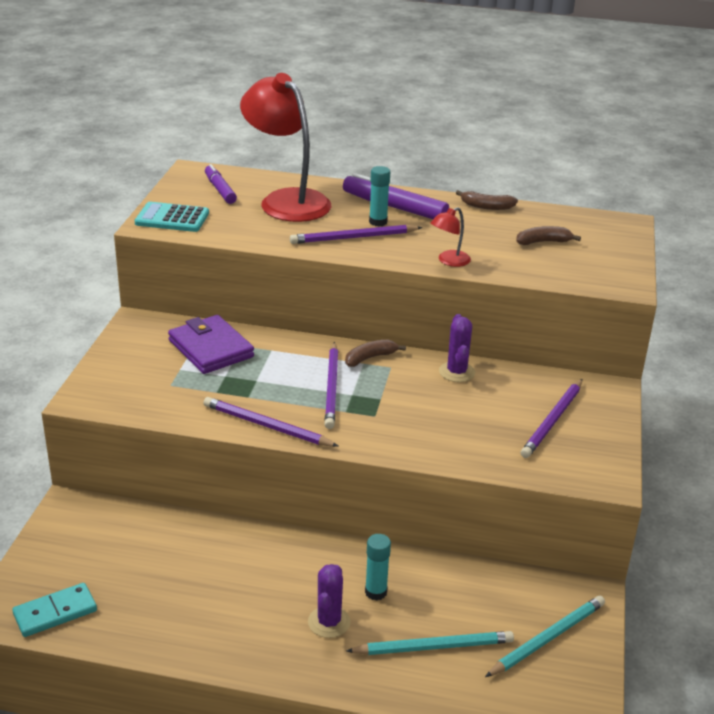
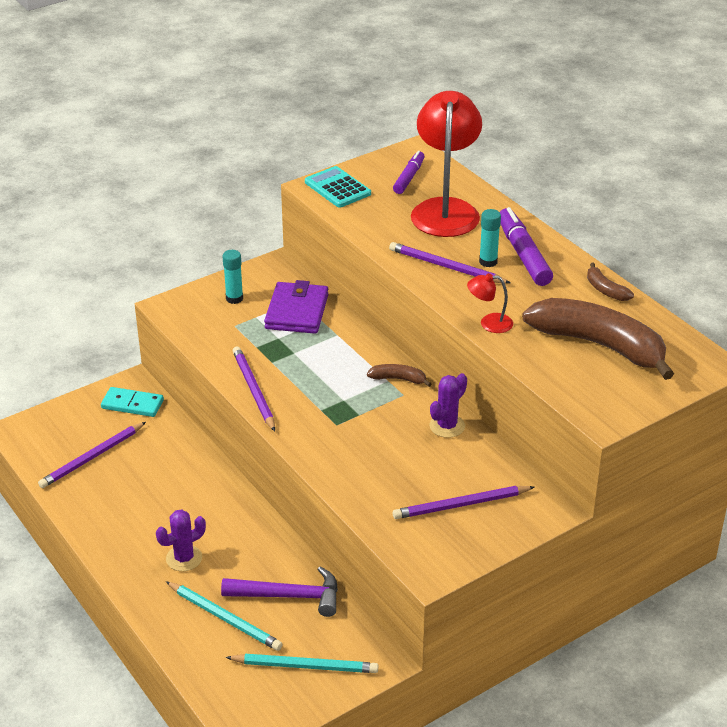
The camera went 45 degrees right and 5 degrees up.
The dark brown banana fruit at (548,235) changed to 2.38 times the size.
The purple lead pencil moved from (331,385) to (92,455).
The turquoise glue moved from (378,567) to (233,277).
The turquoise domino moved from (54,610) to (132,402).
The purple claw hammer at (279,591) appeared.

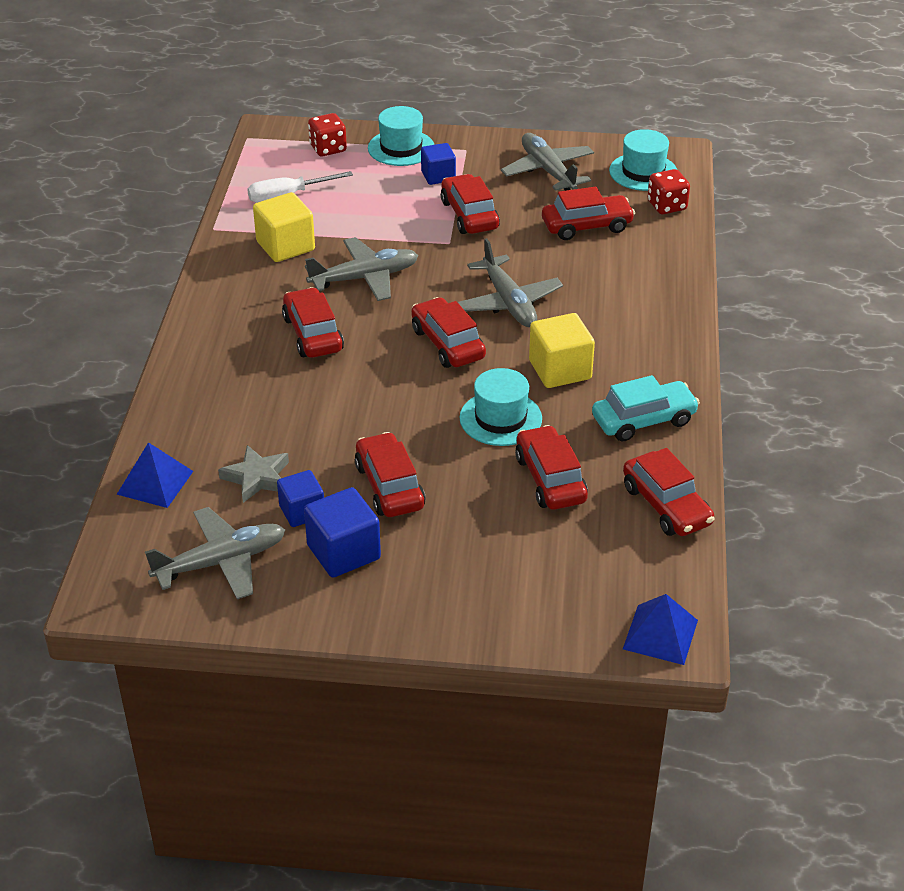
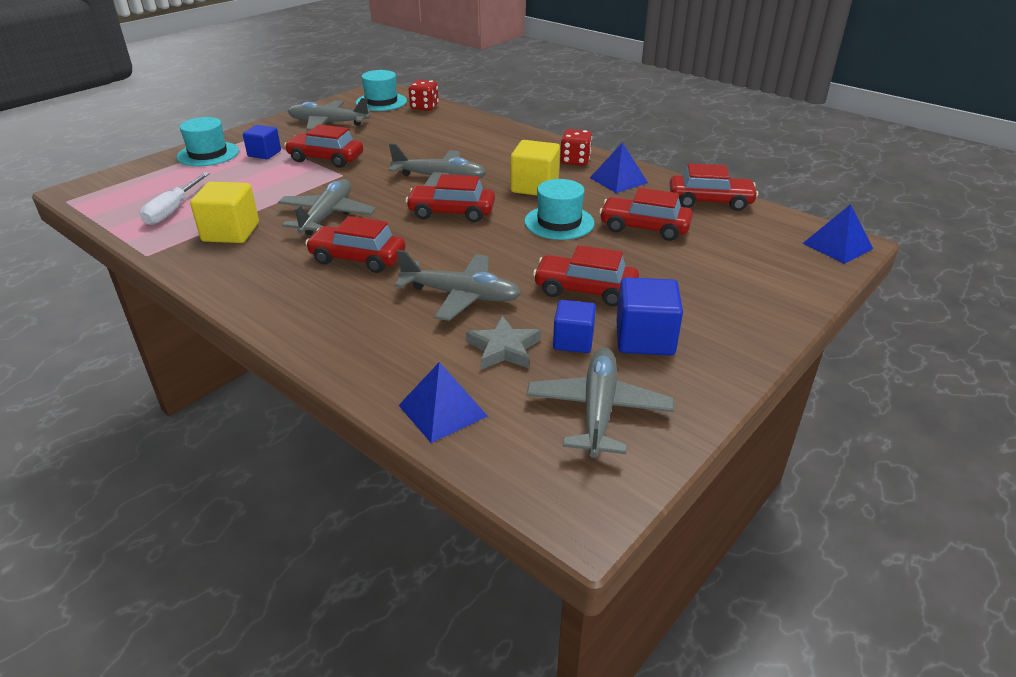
The camera went 55 degrees left and 5 degrees down.
The scarlet game die moved from (327,134) to (576,147).
The scarlet car at (588,213) disappeared.
The turquoise car at (646,408) was replaced by the cobalt pyramid shape at (619,167).
The gray plane at (458,285) appeared.

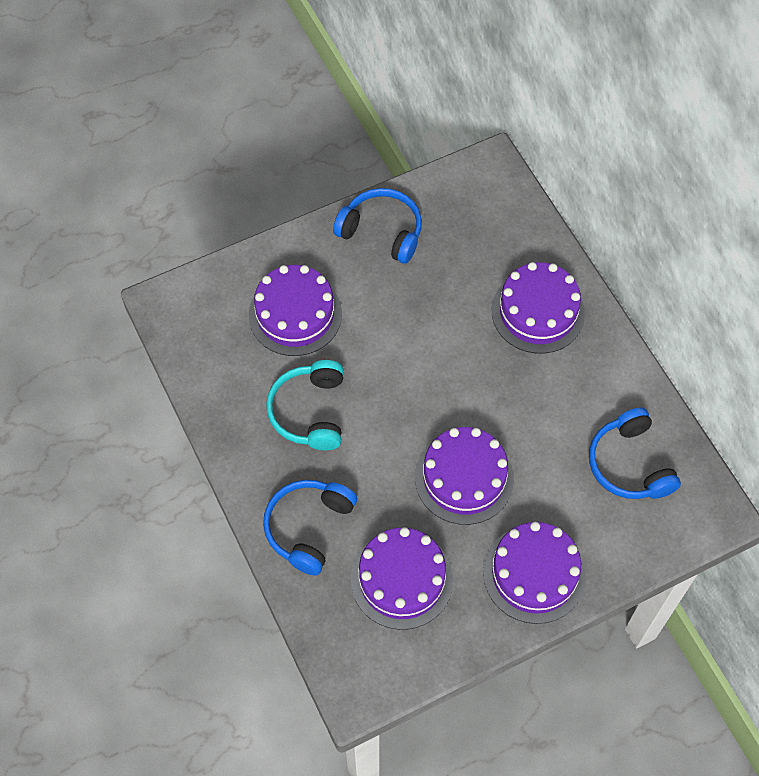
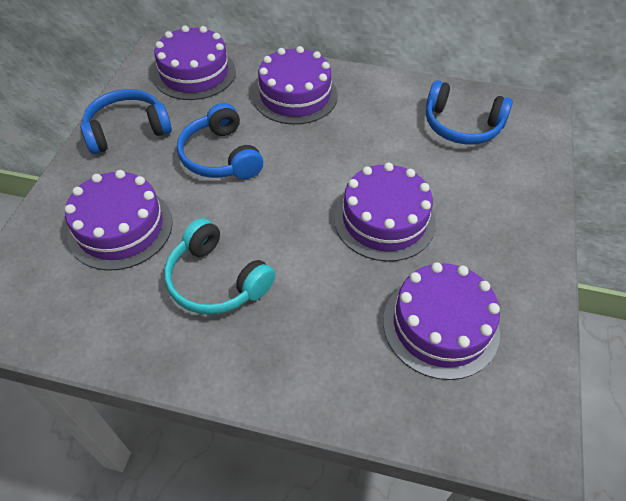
The camera went 50 degrees left and 10 degrees down.
The cobalt headphones moved from (310,528) to (220,141).
The purple cake moved from (534,573) to (194,63).

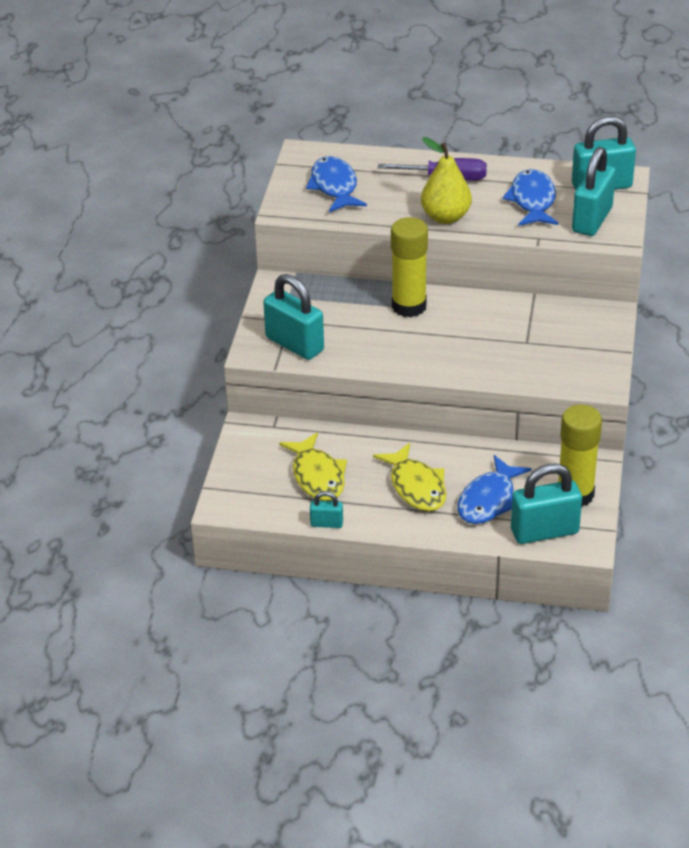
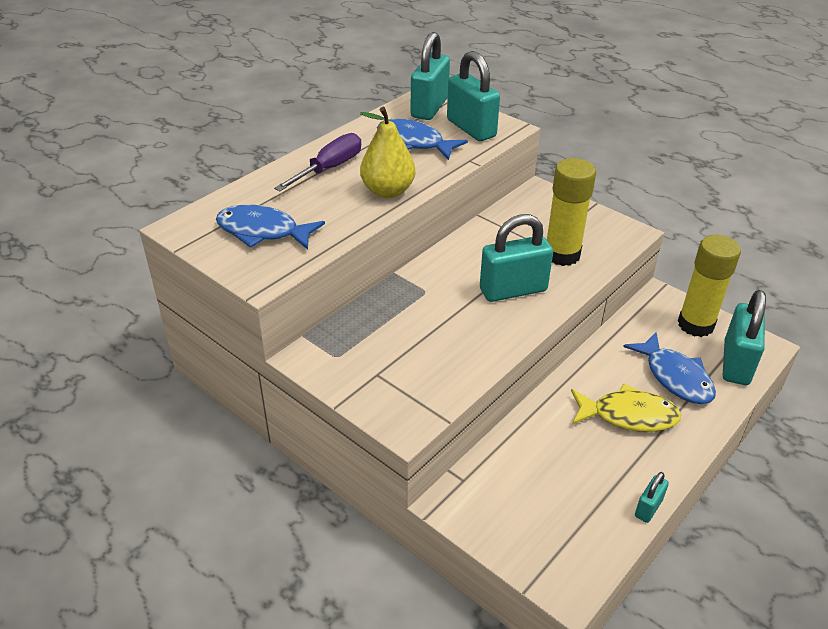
The camera went 60 degrees left and 0 degrees up.
The bright yellow glue moved from (409,267) to (571,212).
The turquoise lock moved from (293,317) to (516,258).
The bright yellow fish at (313,466) disappeared.

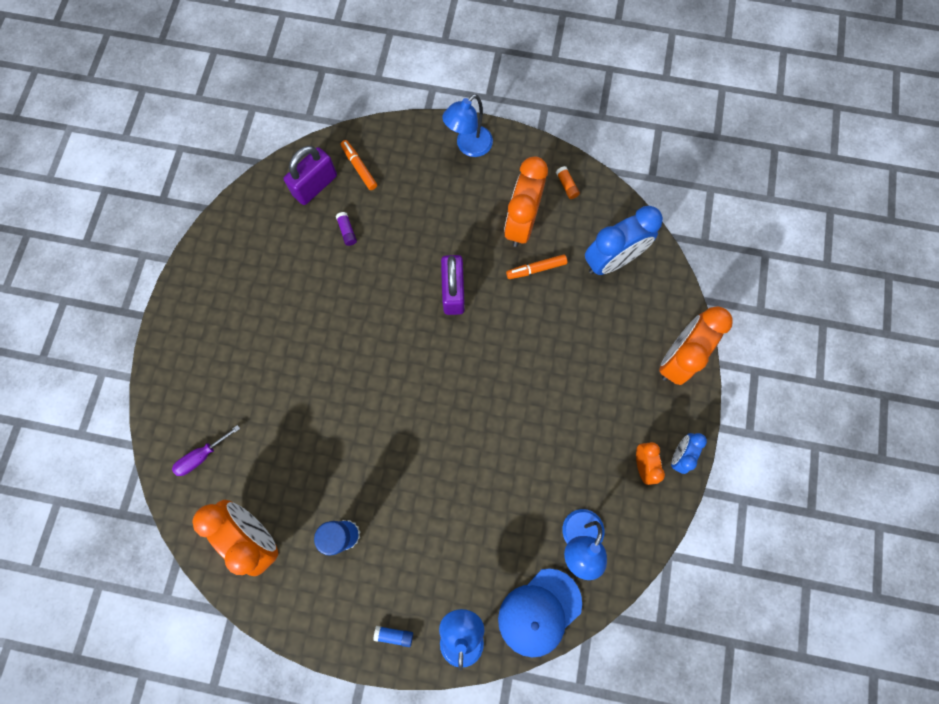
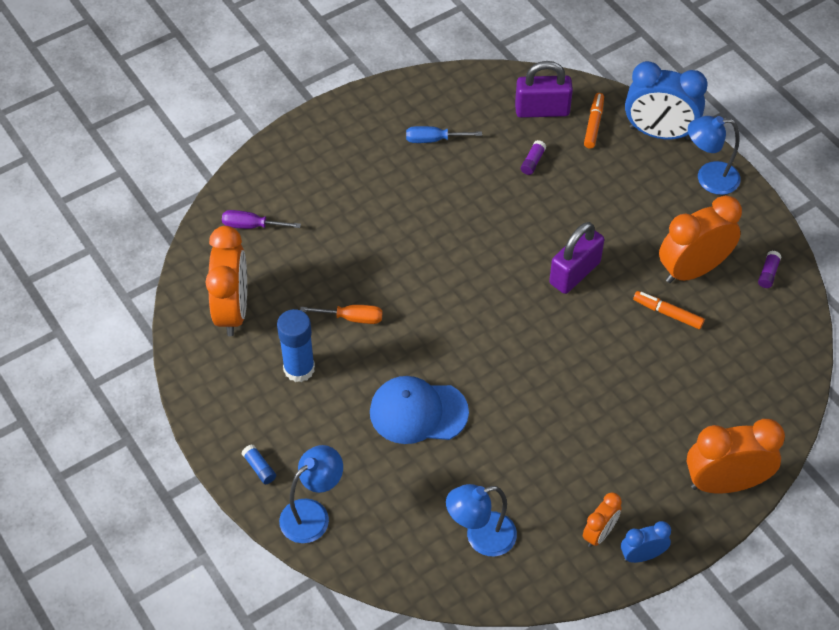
The camera went 45 degrees right and 20 degrees down.
The orange glue at (568,182) became the purple glue at (769,269).
The cobalt bedside clock moved from (624,240) to (666,100).
The cobalt peaked cap moved from (540,612) to (419,410).
The cobalt screwdriver at (444,134) appeared.
The orange screwdriver at (341,314) appeared.

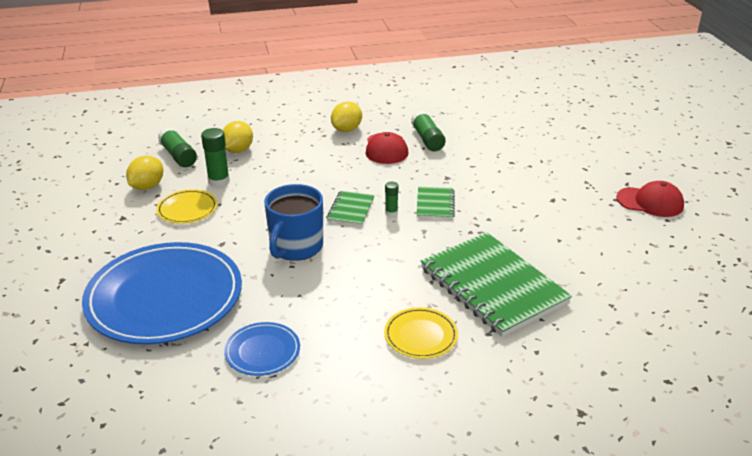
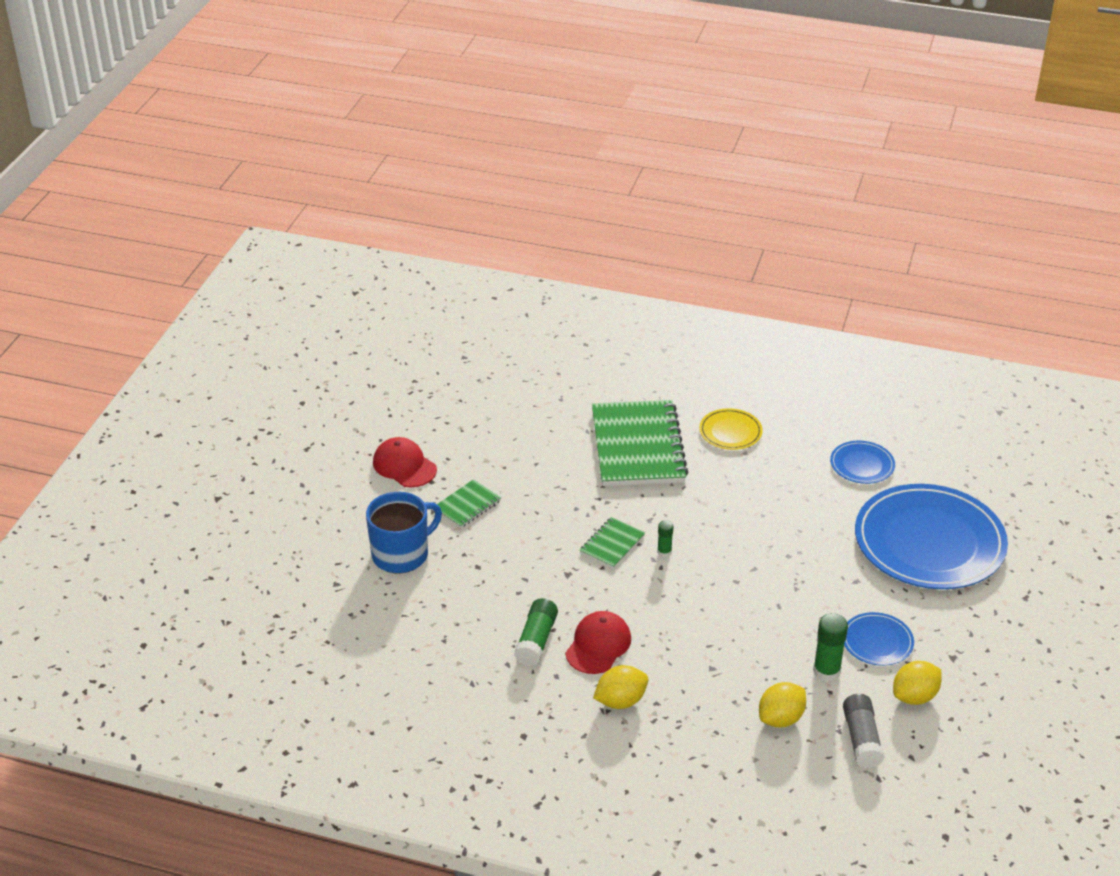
The camera went 150 degrees left and 5 degrees up.
The leaf-green glue at (177,147) became the gray glue at (864,731).
The cobalt tea mug moved from (293,222) to (404,532).
The bright yellow flat dish at (187,206) became the cobalt flat dish at (879,639).
The leaf-green exercise book moved from (350,208) to (469,503).

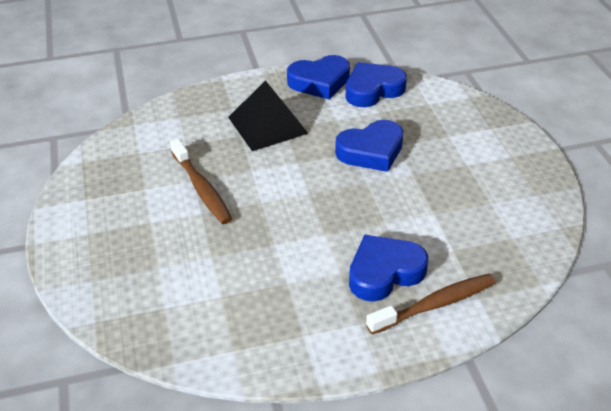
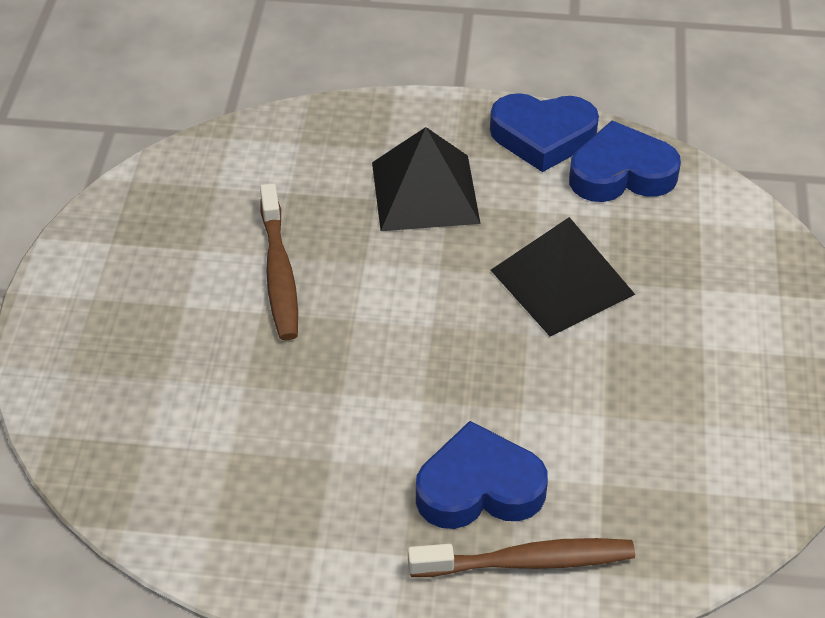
The camera went 20 degrees right and 5 degrees up.
The cobalt heart at (369,146) was replaced by the black pyramid shape at (563,277).

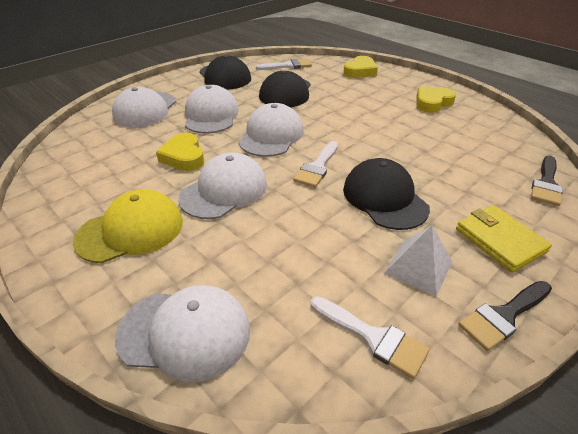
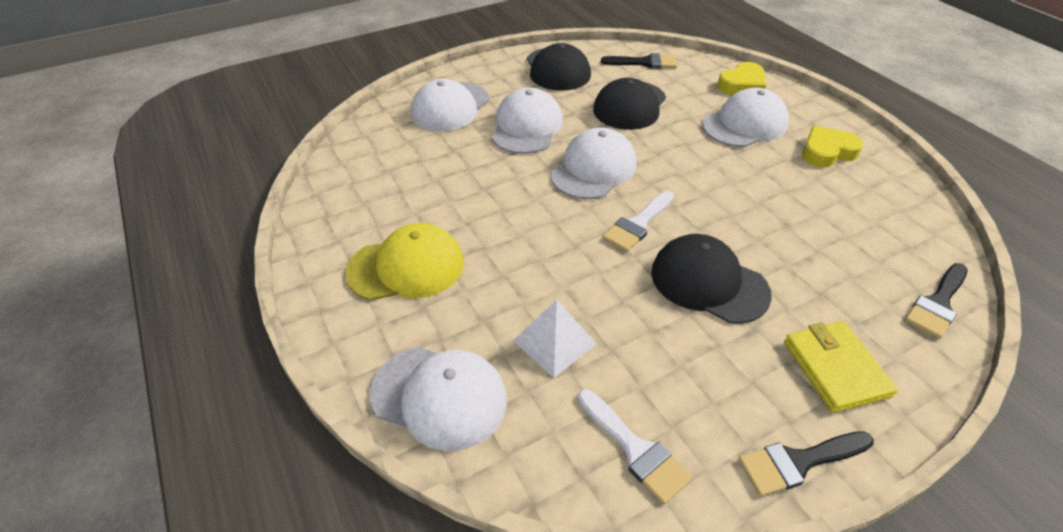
The camera went 15 degrees right and 5 degrees up.
The snow-white paintbrush at (284,64) became the black paintbrush at (639,61).
The bright yellow heart at (180,152) disappeared.
The snow-white peaked cap moved from (222,185) to (745,117).
The black peaked cap at (386,194) turned 45 degrees counterclockwise.
The snow-white pyramid shape moved from (418,261) to (555,339).

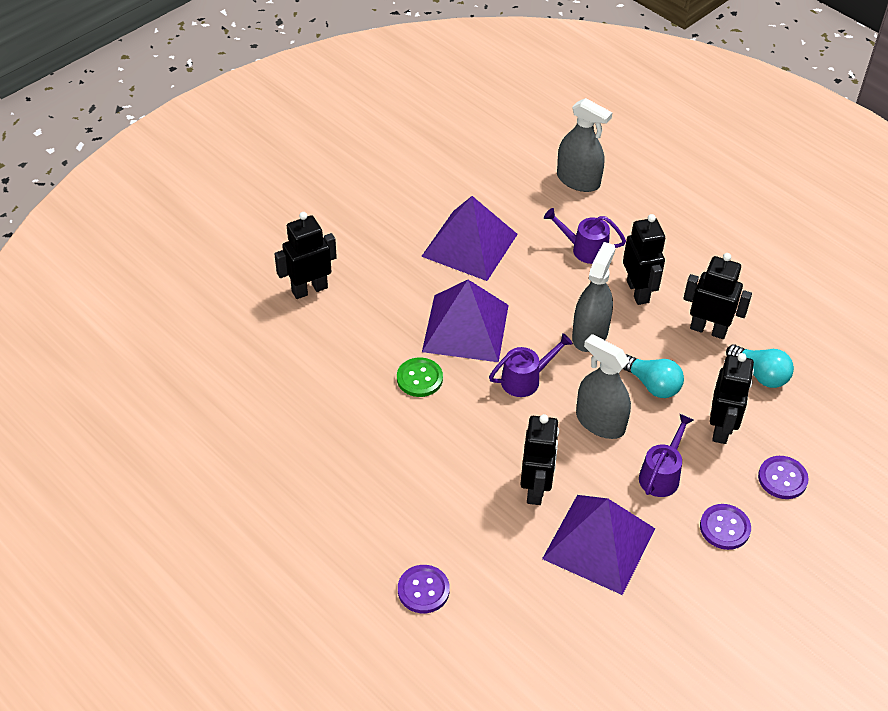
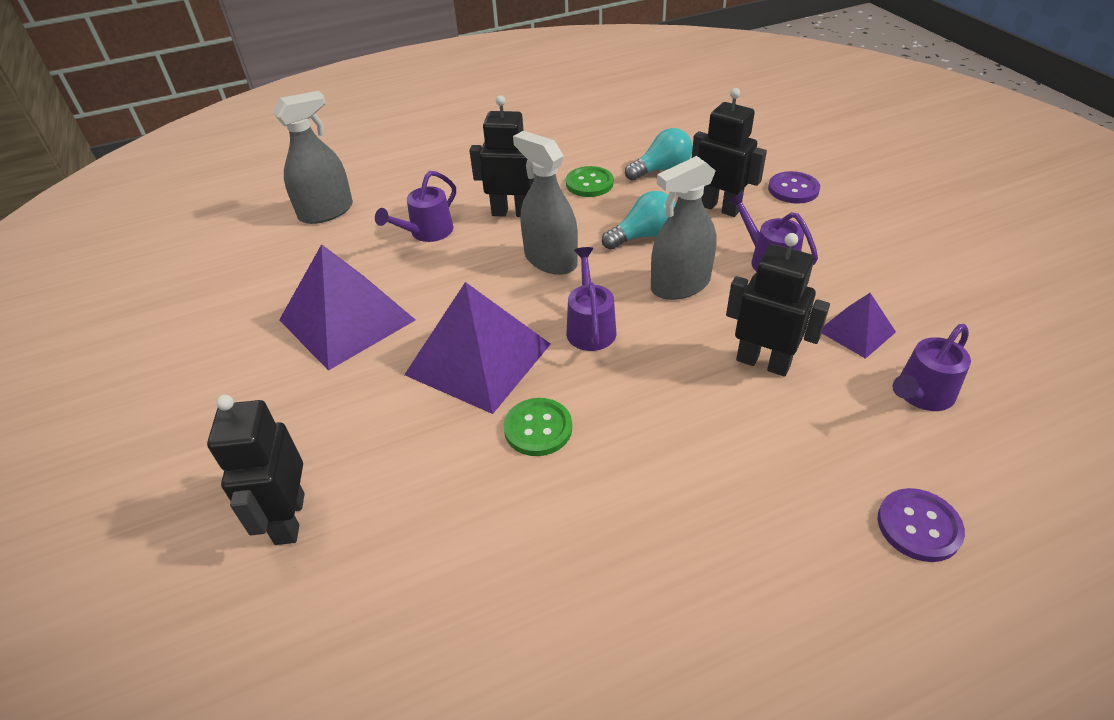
The camera went 65 degrees left and 5 degrees down.
The black robot at (717,296) was replaced by the leaf-green sewing button at (590,181).
The purple pyramid shape at (598,545) changed to 0.51 times the size.
The purple sewing button at (725,527) disappeared.
The purple watering can at (931,367) appeared.

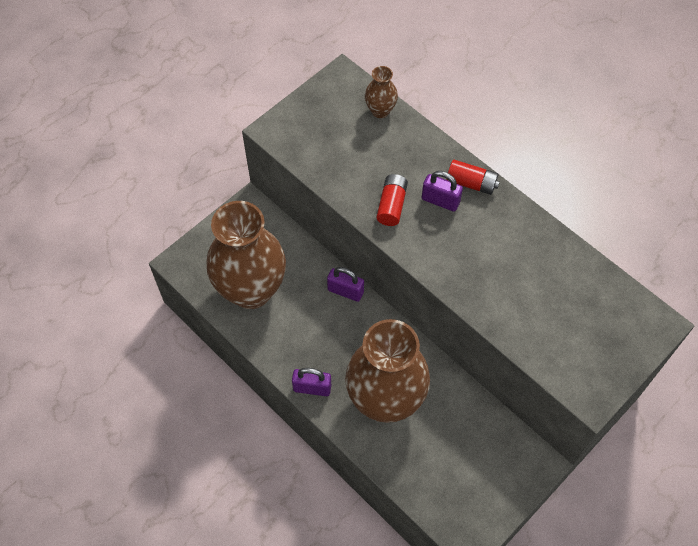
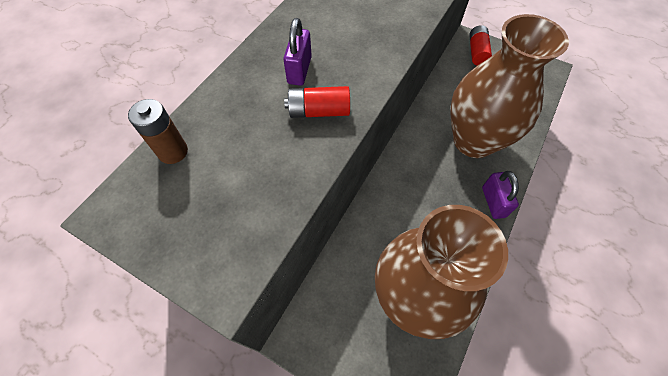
The camera went 105 degrees left and 0 degrees up.
The dark brown tall vase at (381,92) was replaced by the dark brown AA battery at (158,131).
The scarlet AA battery moved from (473,177) to (480,45).
The purple lock at (345,284) disappeared.

